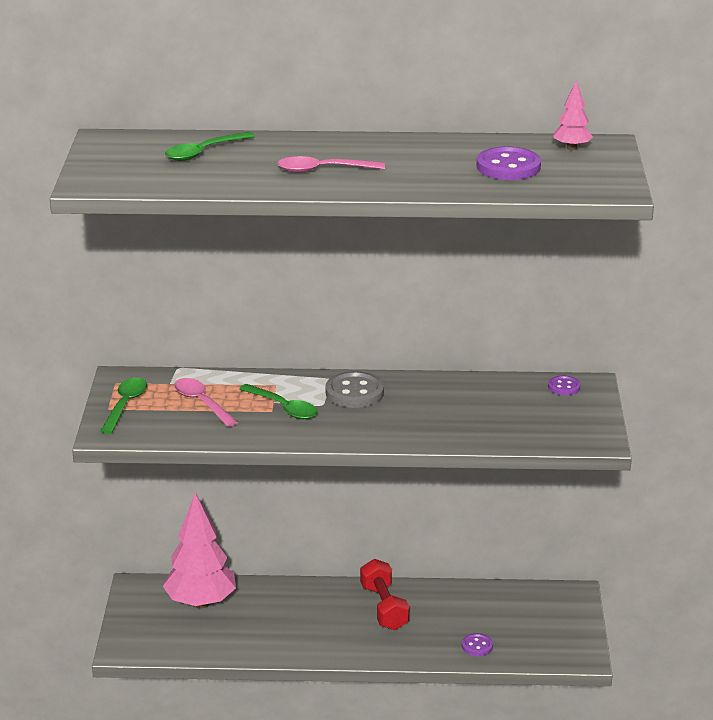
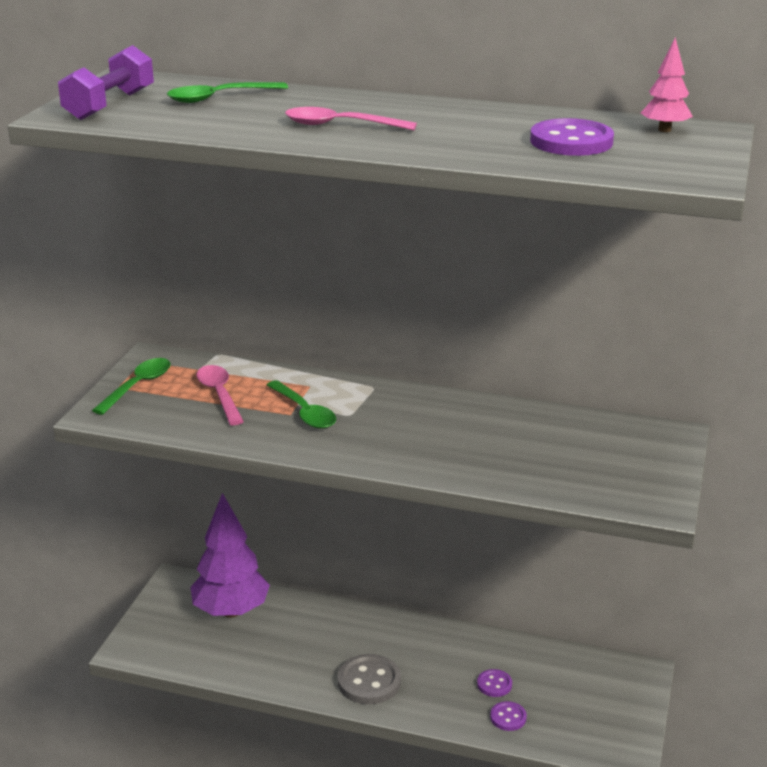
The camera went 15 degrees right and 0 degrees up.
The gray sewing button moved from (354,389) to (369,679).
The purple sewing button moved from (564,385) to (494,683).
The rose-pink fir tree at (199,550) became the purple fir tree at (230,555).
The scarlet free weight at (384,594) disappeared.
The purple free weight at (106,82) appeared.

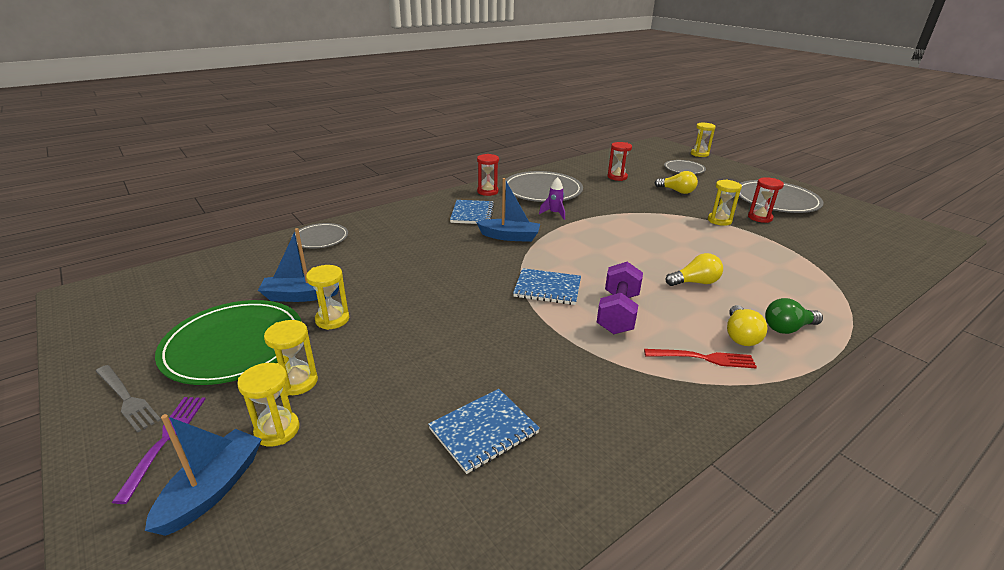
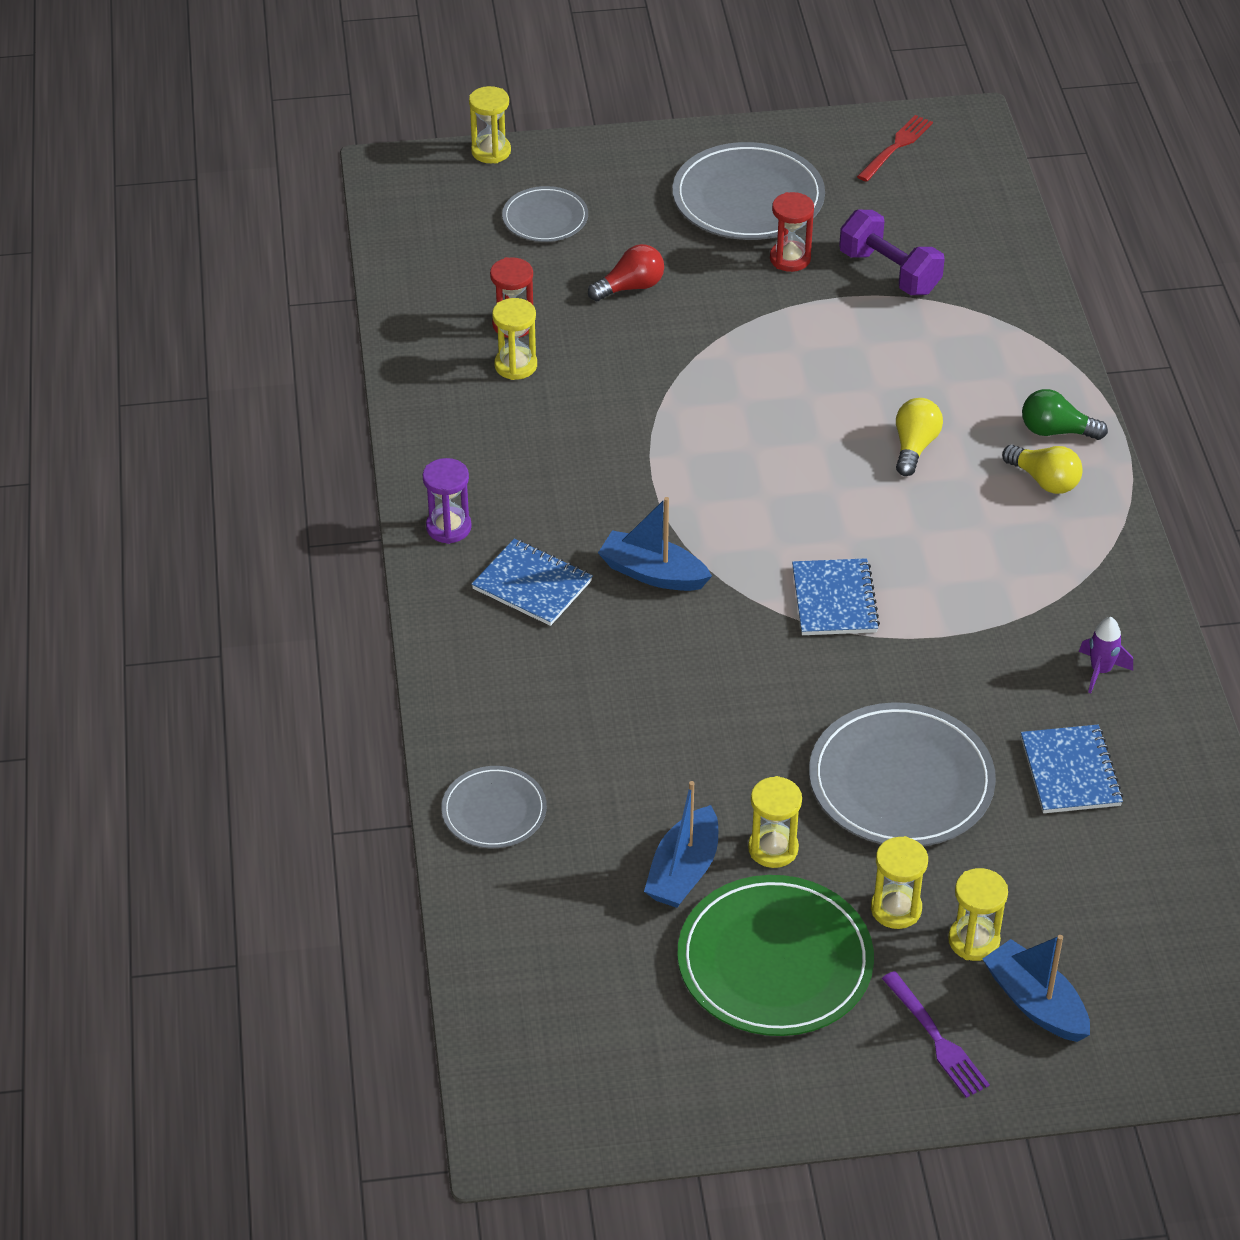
The camera went 60 degrees left and 15 degrees up.
The scarlet hourglass at (488,175) became the purple hourglass at (447,501).
The gray flat dish moved from (544,186) to (902,774).
The bright yellow light bulb at (676,182) became the scarlet light bulb at (626,272).
The purple toy rocket moved from (552,198) to (1106,655).
The cobalt sailboat at (508,210) turned 105 degrees counterclockwise.
The bright yellow hourglass moved from (725,203) to (514,339).
The purple free weight moved from (620,298) to (892,252).
The cobalt exercise book at (547,286) turned 45 degrees counterclockwise.
The leaf-green light bulb at (794,316) turned 90 degrees clockwise.
The scarlet fork moved from (700,358) to (895,148).
The gray fork at (128,399) disappeared.
The purple fork at (158,450) turned 150 degrees counterclockwise.

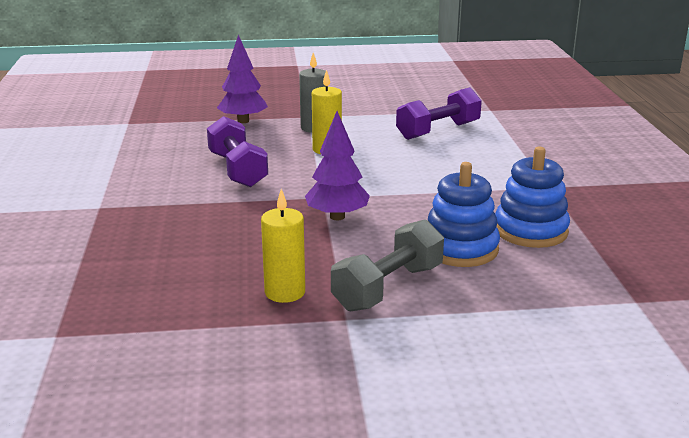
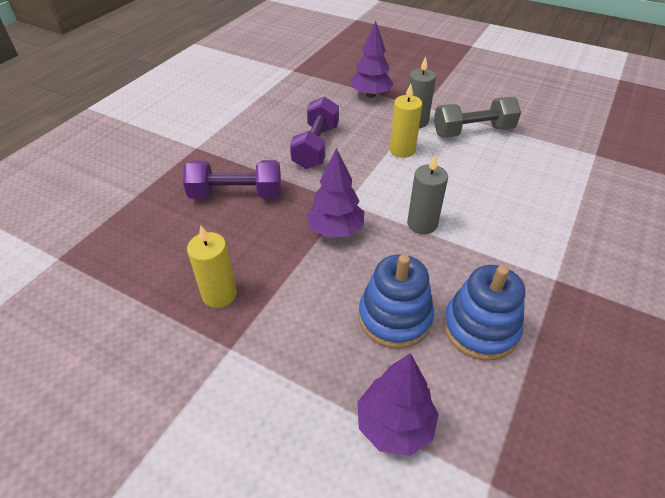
The camera went 35 degrees right and 20 degrees up.
The purple free weight moved from (439,113) to (232,179).
The gray free weight moved from (387,265) to (477,117).
The gray candle at (427,194) appeared.
The purple fir tree at (398,404) appeared.

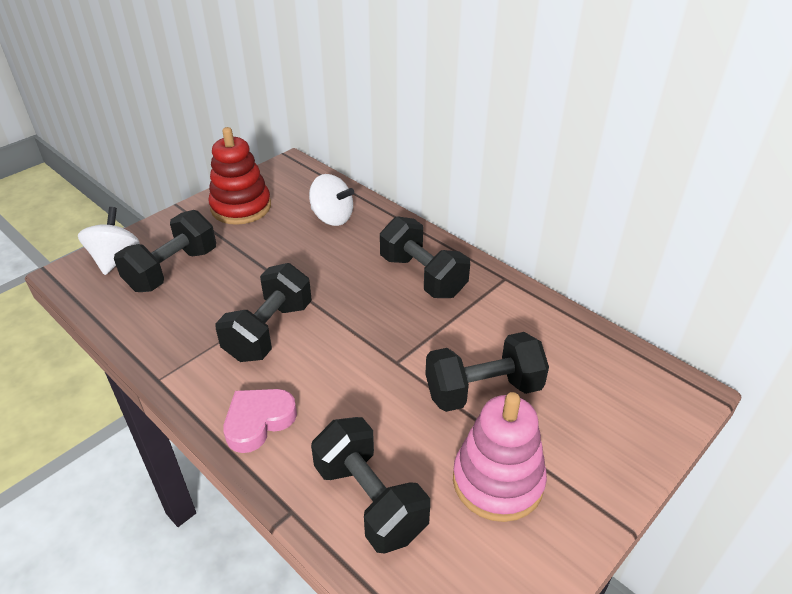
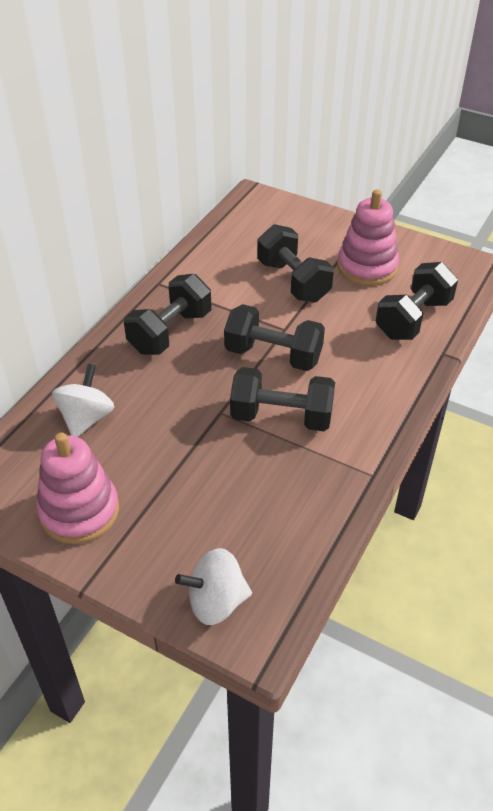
The camera went 105 degrees left and 5 degrees up.
The scarlet stacking rings at (239,176) became the rose-pink stacking rings at (77,488).
The black free weight moved from (165,251) to (274,337).
The rose-pink heart at (260,421) disappeared.

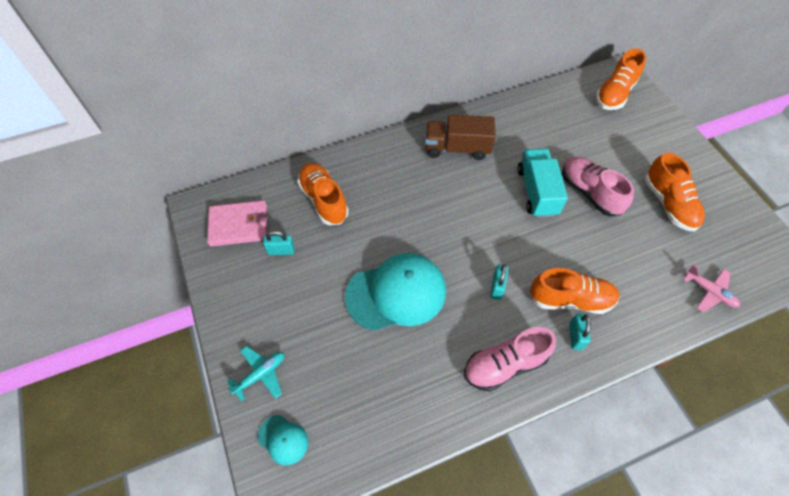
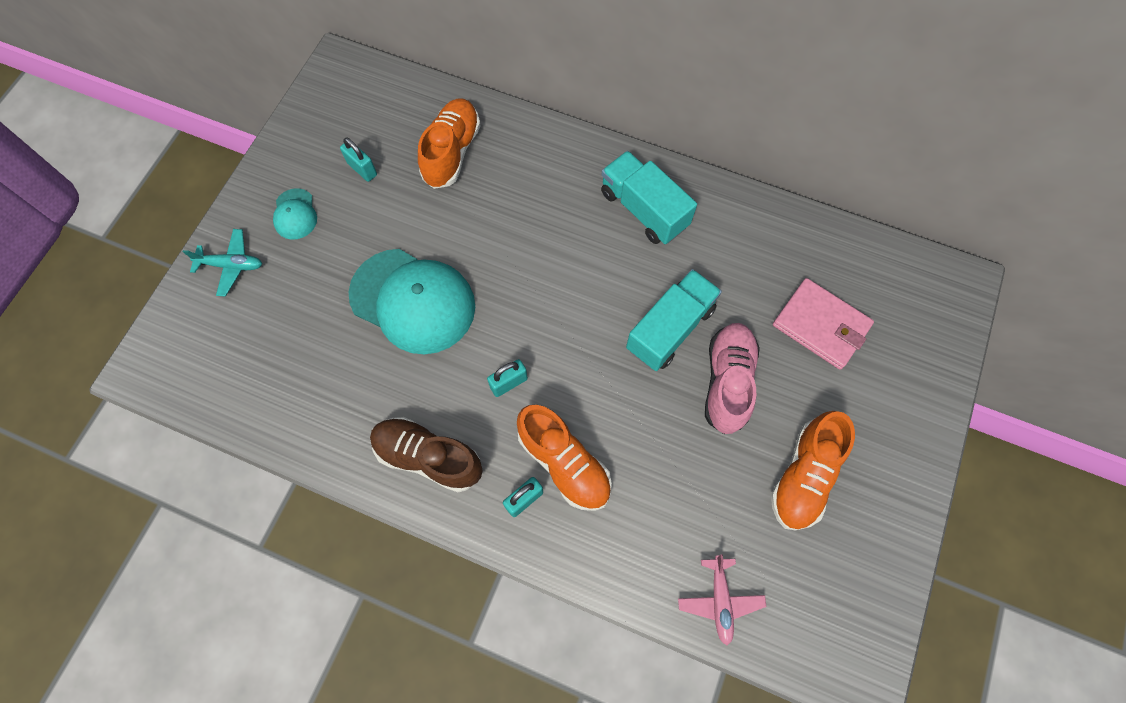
The camera went 45 degrees right and 10 degrees up.
The orange sneaker at (621,79) disappeared.
The dark brown truck at (460,137) became the turquoise truck at (649,197).
The rose-pink card wallet moved from (237,223) to (823,324).
The rose-pink sneaker at (510,359) became the dark brown sneaker at (426,454).
The turquoise peaked cap moved from (283,440) to (295,214).

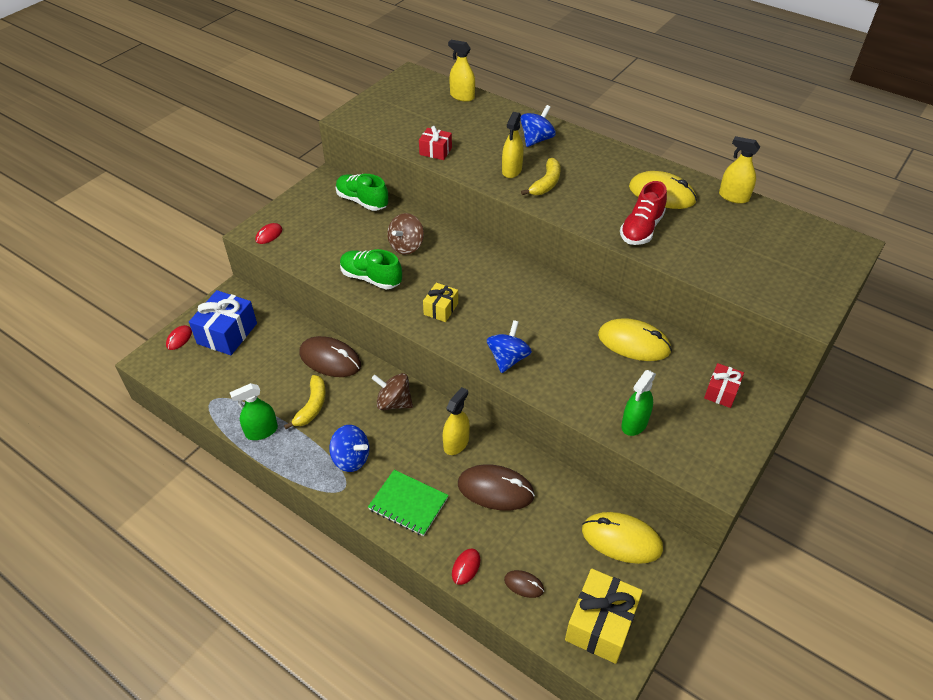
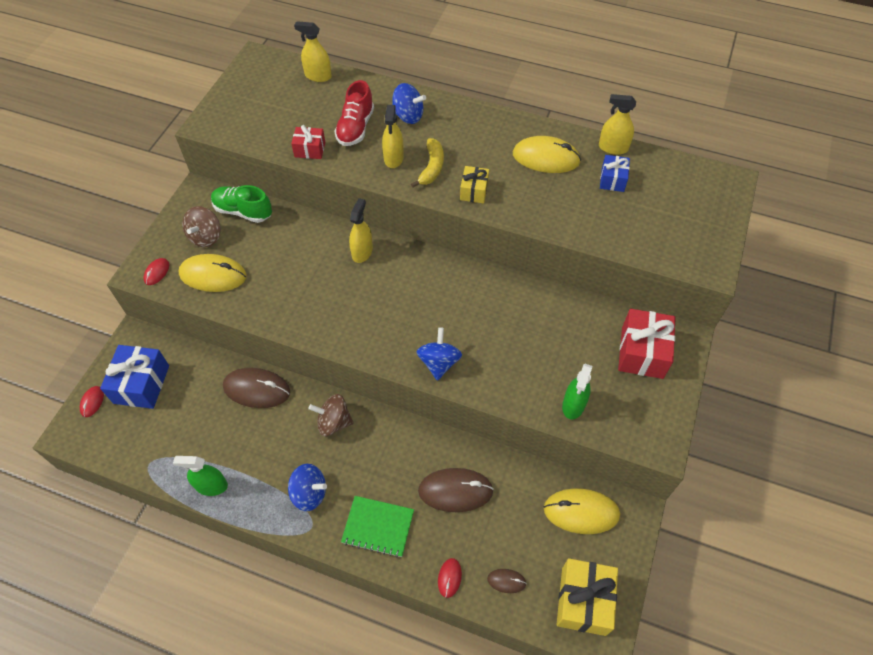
The camera went 15 degrees left and 10 degrees up.
The cobalt toy top at (538,126) turned 90 degrees clockwise.
The scarlet sneaker moved from (643,213) to (354,113).
The dark brown toy top moved from (405,234) to (201,226).
The leaf-green sneaker at (371,269) disappeared.
The bright yellow wrapped gift moved from (440,302) to (474,184).
The bright yellow PC mouse moved from (635,339) to (213,273).
The scarlet wrapped gift at (724,385) changed to 1.75 times the size.
The bright yellow banana fruit at (305,402) disappeared.
The leaf-green sprayer at (254,411) turned 45 degrees clockwise.
The bright yellow sprayer moved from (456,421) to (361,230).
The cobalt wrapped gift at (615,173) appeared.

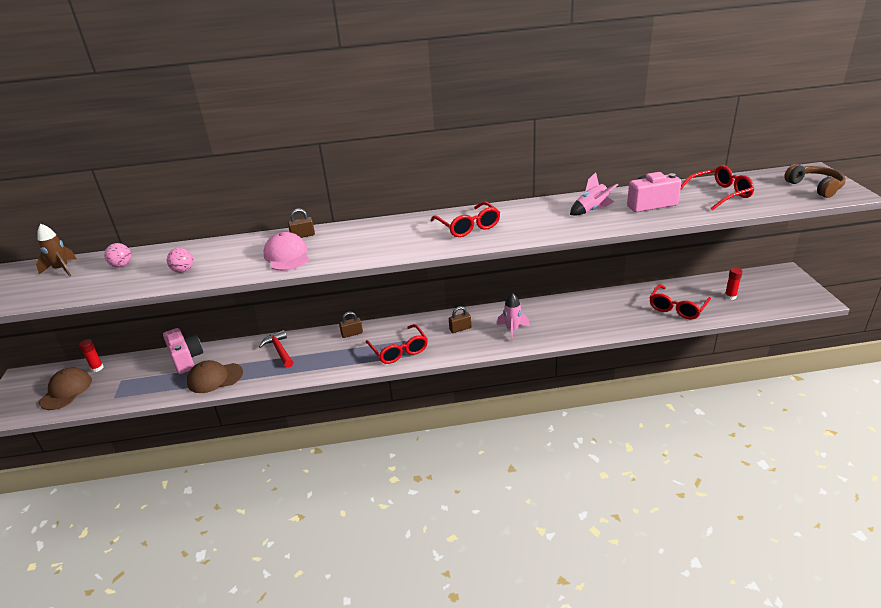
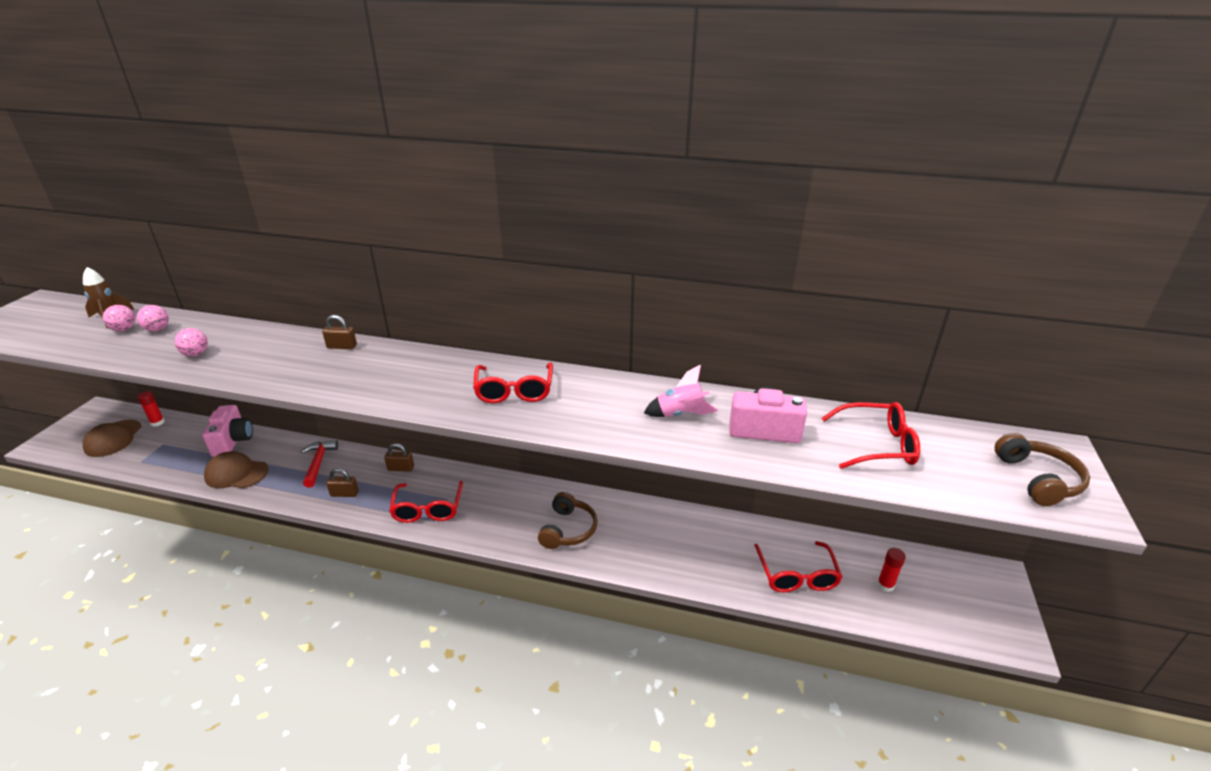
The camera went 20 degrees right and 0 degrees up.
The rose-pink peaked cap at (286,251) disappeared.
The scarlet glasses at (680,301) turned 60 degrees counterclockwise.
The rose-pink toy rocket at (513,317) was replaced by the dark brown headphones at (568,520).
The dark brown lock moved from (460,319) to (342,482).
The dark brown peaked cap at (65,388) turned 150 degrees clockwise.
The rose-pink play ball at (119,318) appeared.

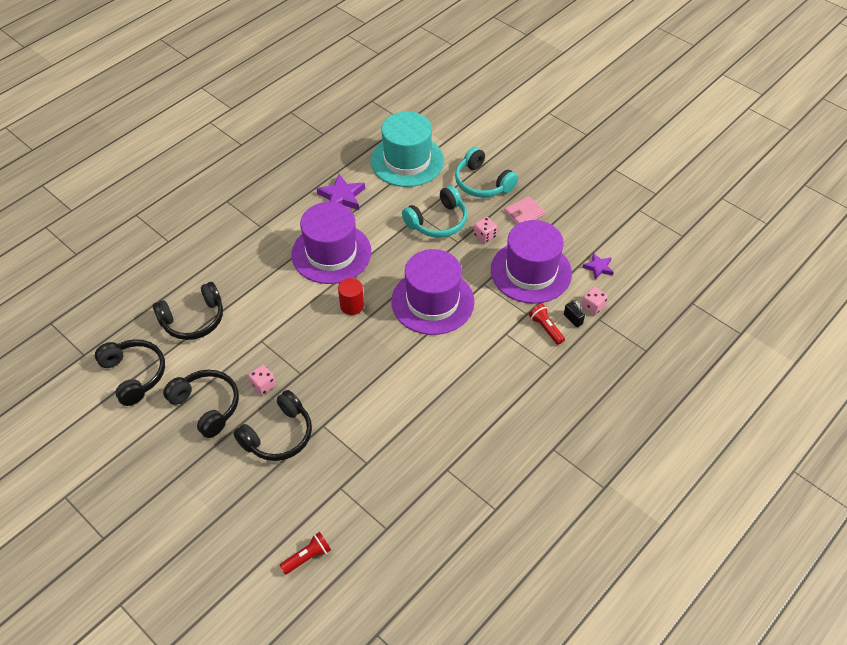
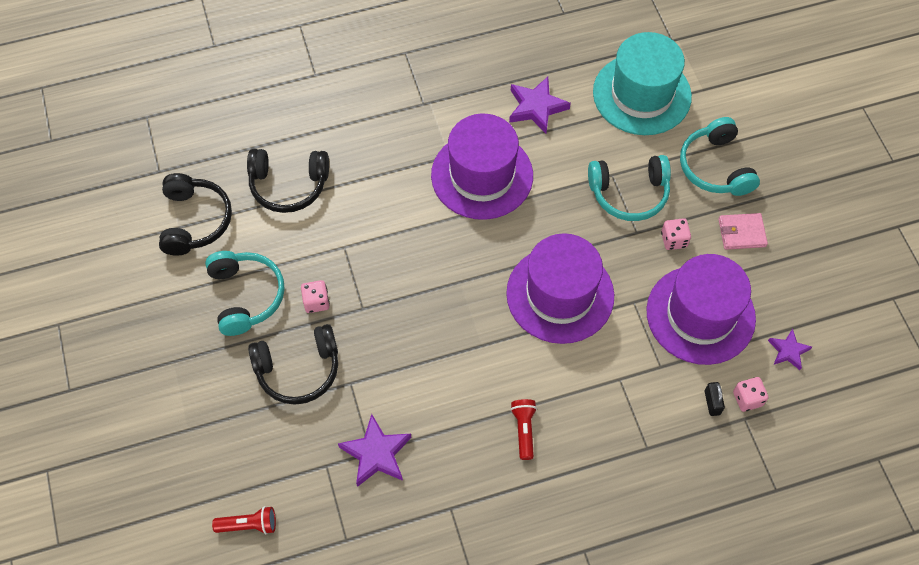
The camera went 30 degrees right and 10 degrees up.
The scarlet cylinder at (351,296) disappeared.
The scarlet flashlight moved from (547,324) to (523,429).
The black headphones at (201,404) became the turquoise headphones at (245,293).
The purple five-pointed star at (375,450) appeared.

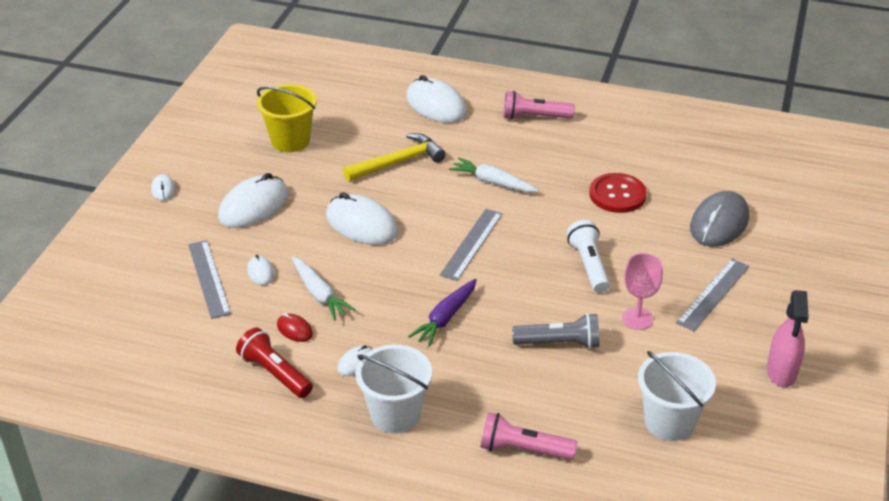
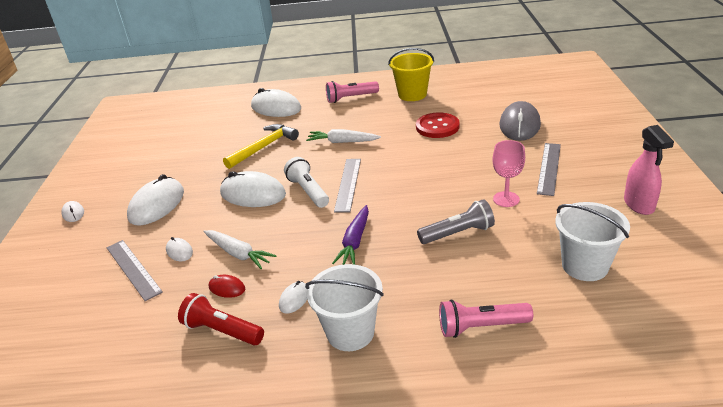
The camera went 15 degrees left and 5 degrees down.
The bright yellow bucket moved from (287,118) to (411,74).
The snow-white flashlight moved from (588,256) to (306,182).

